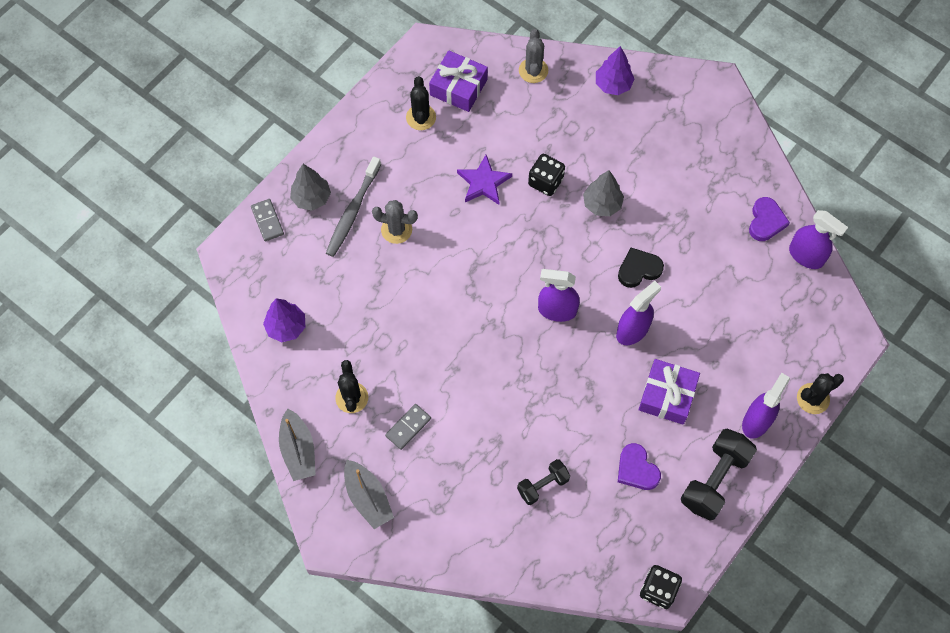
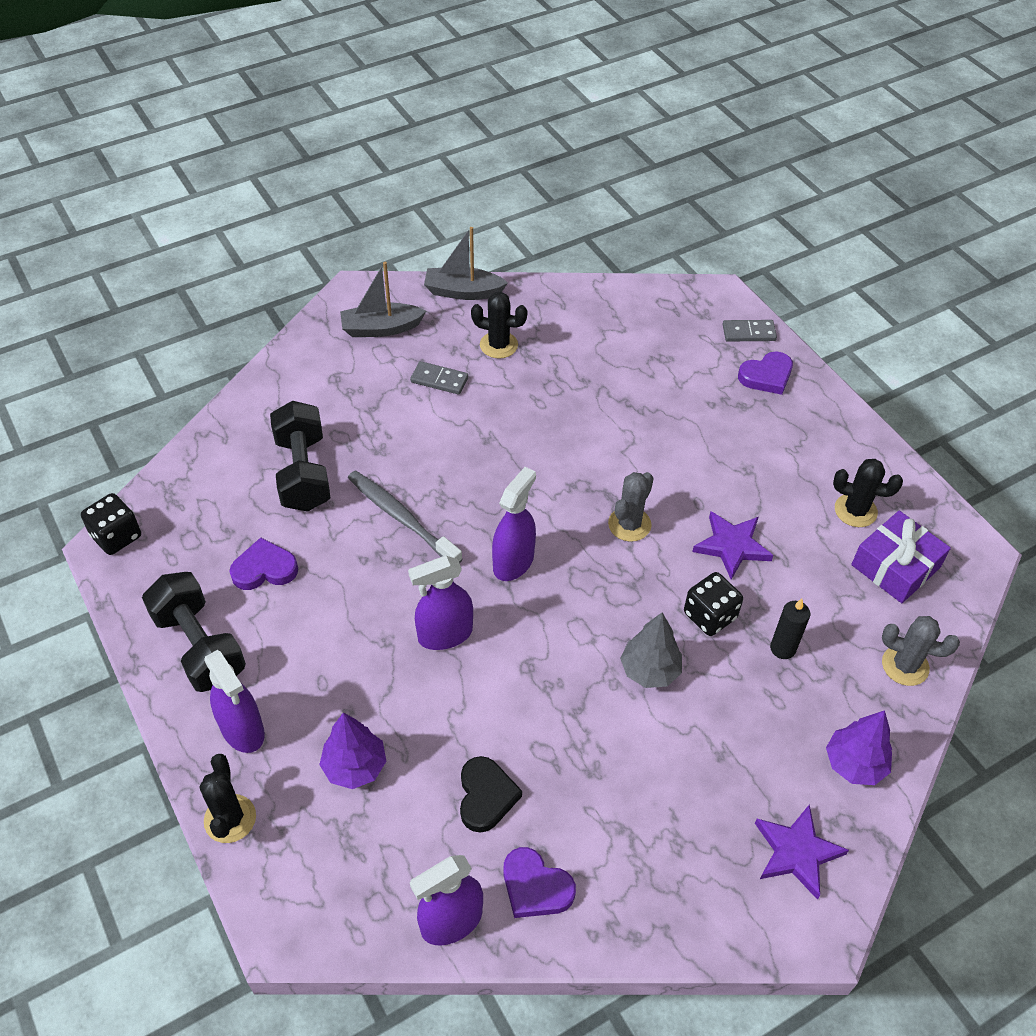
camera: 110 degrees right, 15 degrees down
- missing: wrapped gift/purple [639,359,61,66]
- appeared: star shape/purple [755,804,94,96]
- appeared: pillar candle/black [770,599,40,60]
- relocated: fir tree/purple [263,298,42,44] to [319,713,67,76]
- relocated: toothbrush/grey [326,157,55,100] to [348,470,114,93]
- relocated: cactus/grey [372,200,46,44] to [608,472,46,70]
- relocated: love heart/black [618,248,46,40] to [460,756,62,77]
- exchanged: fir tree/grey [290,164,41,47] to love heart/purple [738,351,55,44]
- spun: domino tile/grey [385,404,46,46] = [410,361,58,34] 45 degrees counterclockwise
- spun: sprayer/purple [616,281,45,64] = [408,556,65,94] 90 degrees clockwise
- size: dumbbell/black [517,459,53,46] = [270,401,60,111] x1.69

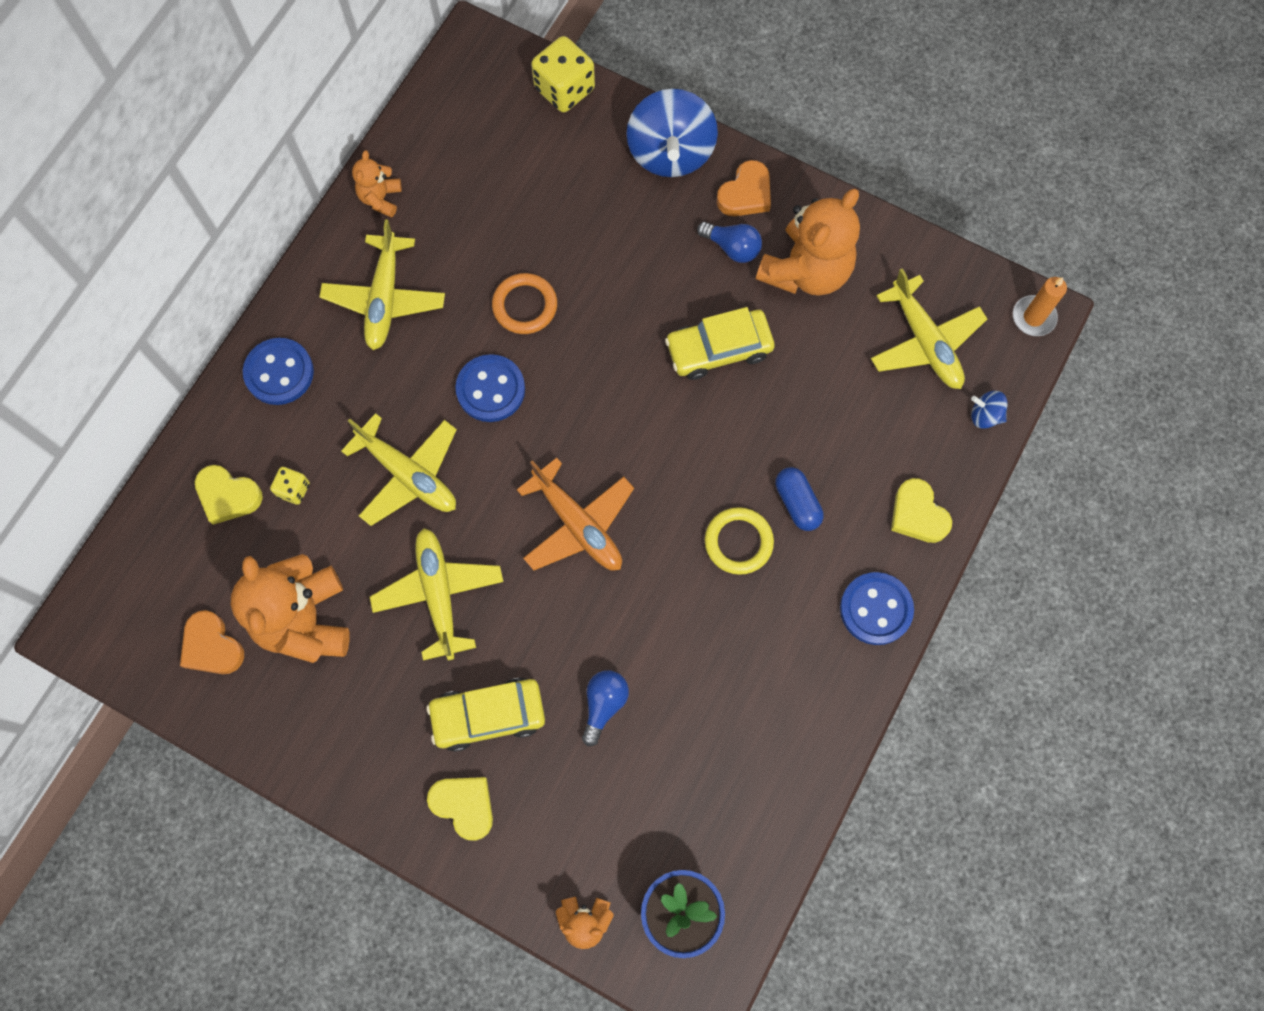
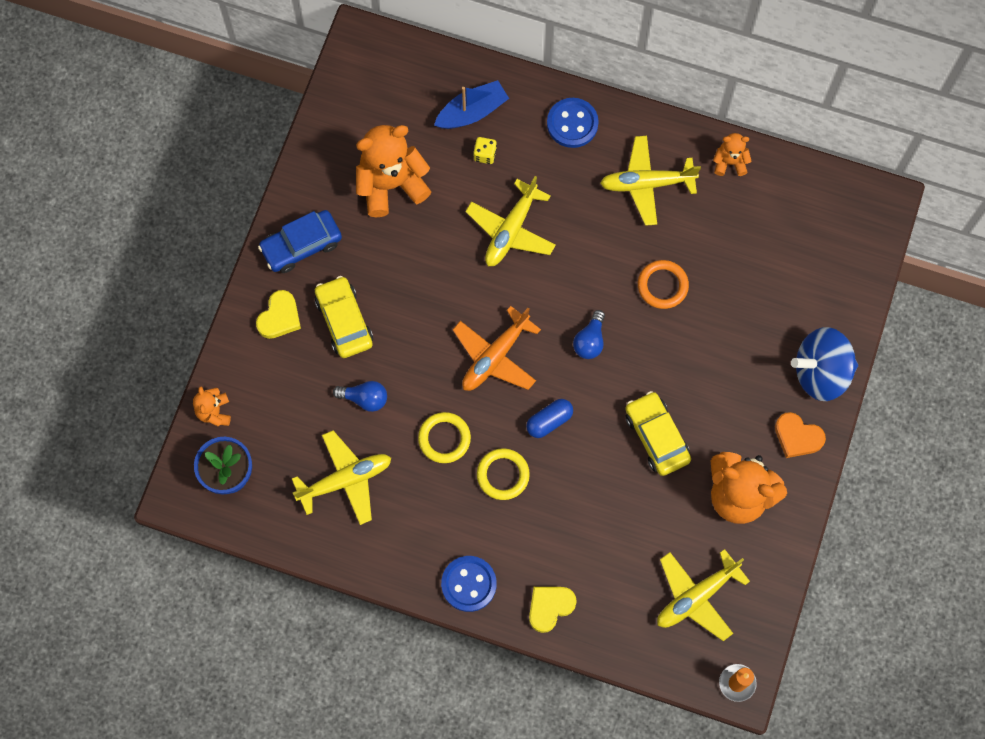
camera: 80 degrees right, 0 degrees up
- missing: love heart/orange [180,610,64,64]
- missing: button/cobalt [455,354,70,68]
- missing: die/yellow [531,36,64,76]
- missing: whirligig/cobalt [971,391,37,38]
- appeared: toy car/cobalt [258,210,84,63]
- appeared: hoop/yellow [418,412,53,51]
- relocated: toy plane/yellow [370,528,133,133] to [292,430,99,95]
- relocated: lightbulb/cobalt [697,222,65,41] to [573,310,32,49]
- relocated: pill shape/cobalt [776,467,47,64] to [526,399,47,39]
- exchanged: love heart/yellow [195,465,68,60] to sailboat/cobalt [434,80,75,49]

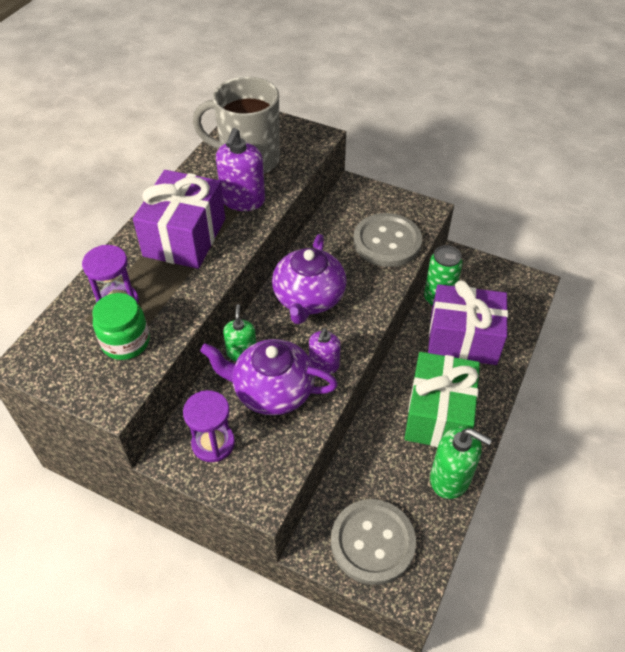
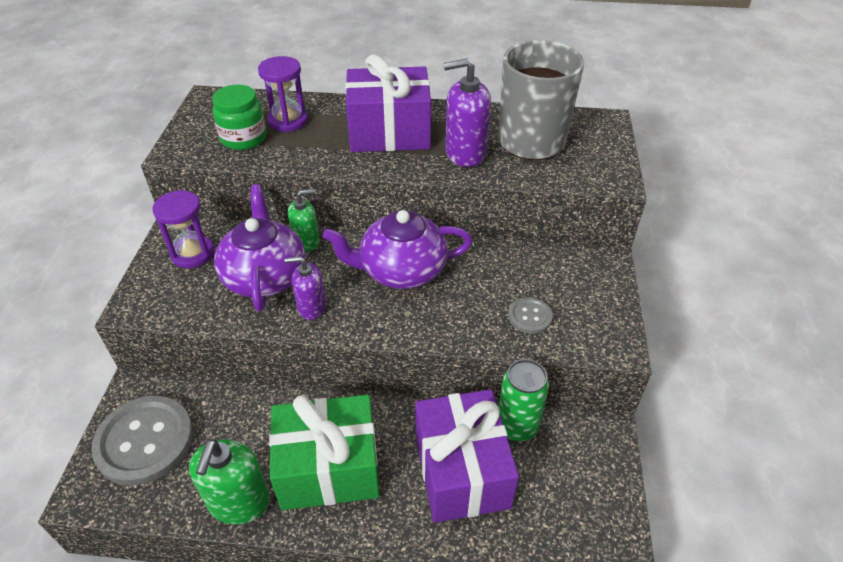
camera: 70 degrees right, 5 degrees down
- size: button/grey [353,213,69,54] = [508,297,45,37] x0.47

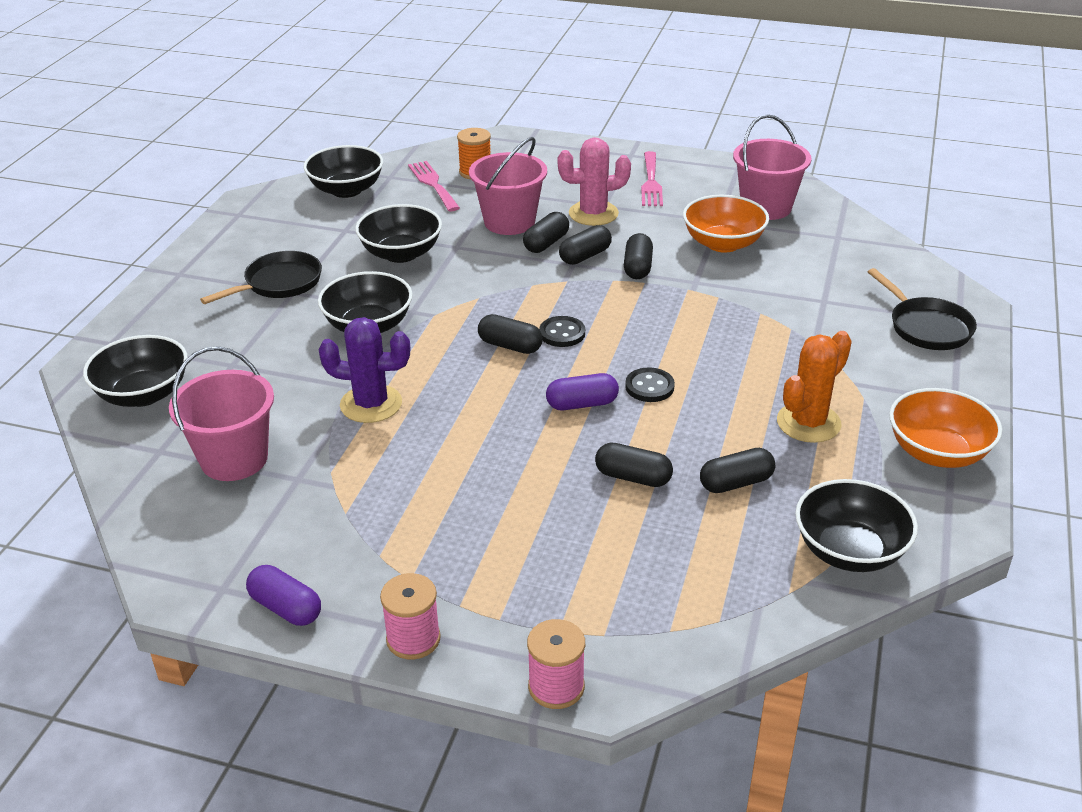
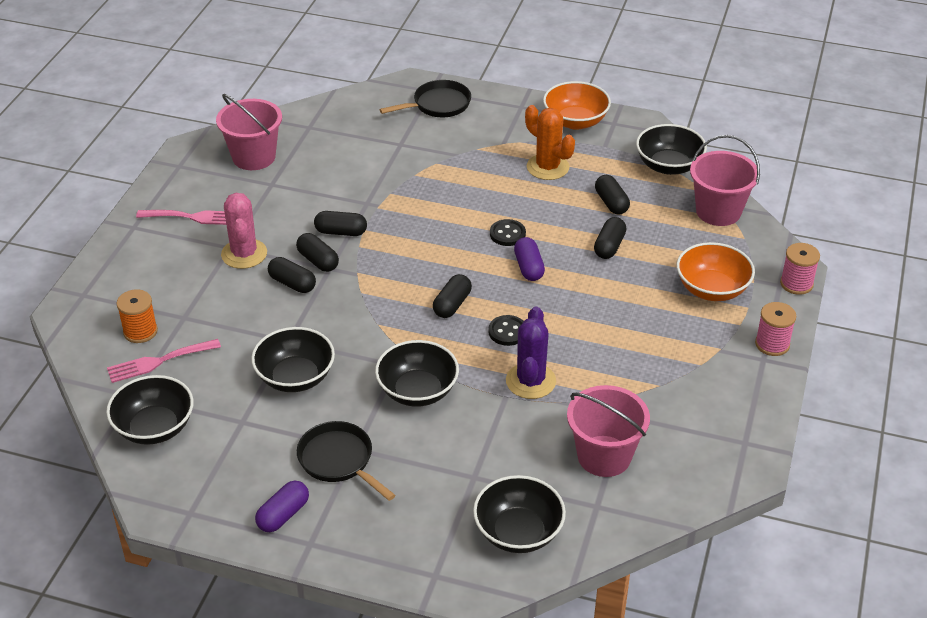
camera: 90 degrees left, 5 degrees up
- relocated: pill shape/purple [246,565,75,61] to [255,481,54,51]
- relocated: bucket/rosy [469,137,78,98] to [690,135,70,91]
- relocated: button/black [539,316,46,31] to [488,315,36,31]
- relocated: bowl/orange [683,195,86,58] to [677,242,78,59]

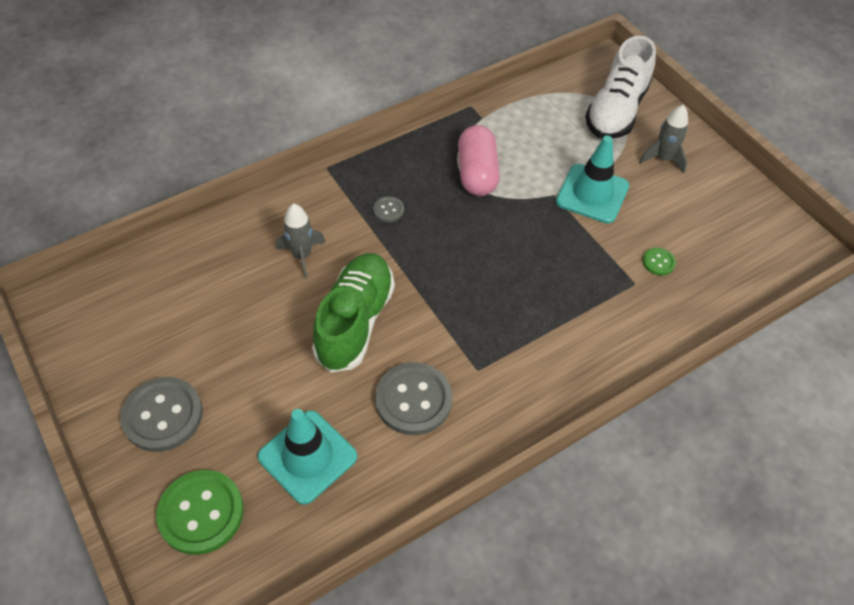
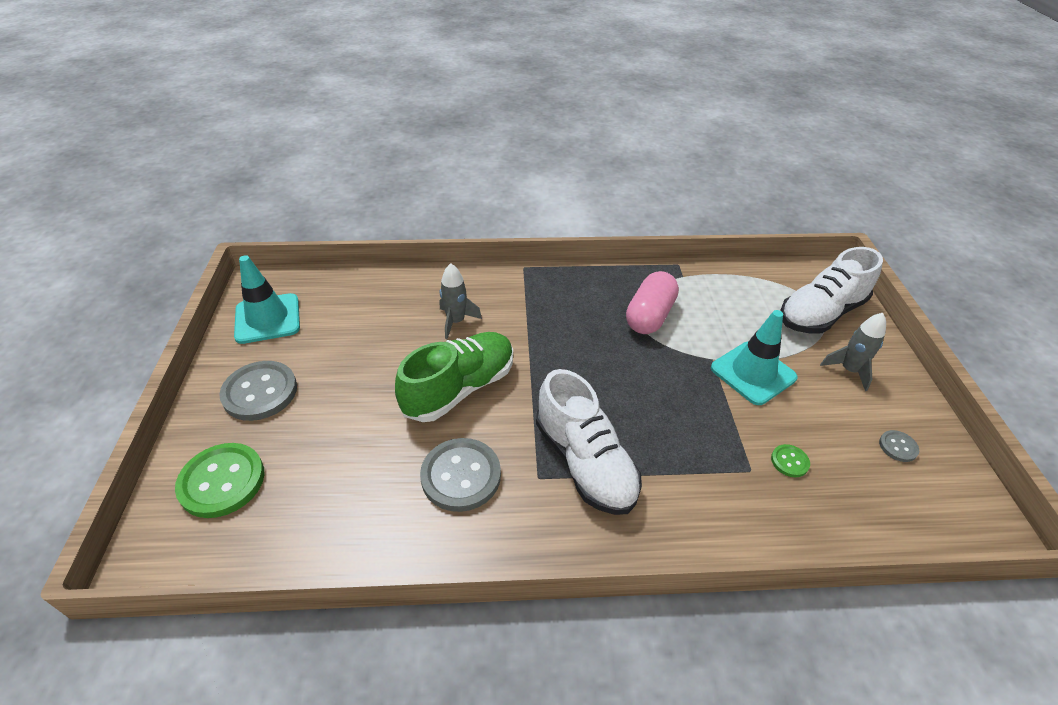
camera: 30 degrees right, 10 degrees down
- appeared: sneaker/white [536,369,106,146]
- relocated: traffic cone/turquoise [258,409,99,96] to [234,255,66,89]
- relocated: button/grey [373,196,31,26] to [879,430,40,32]

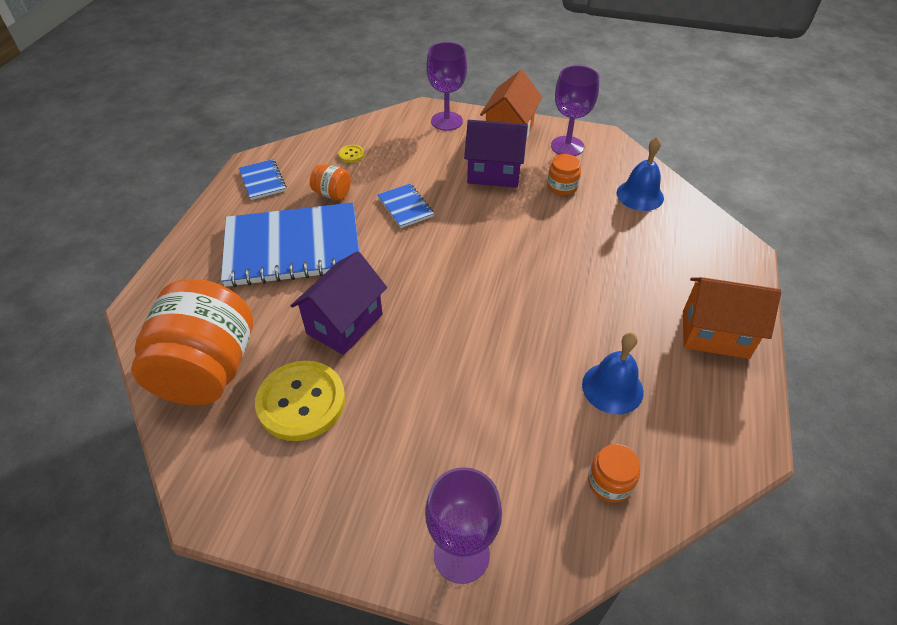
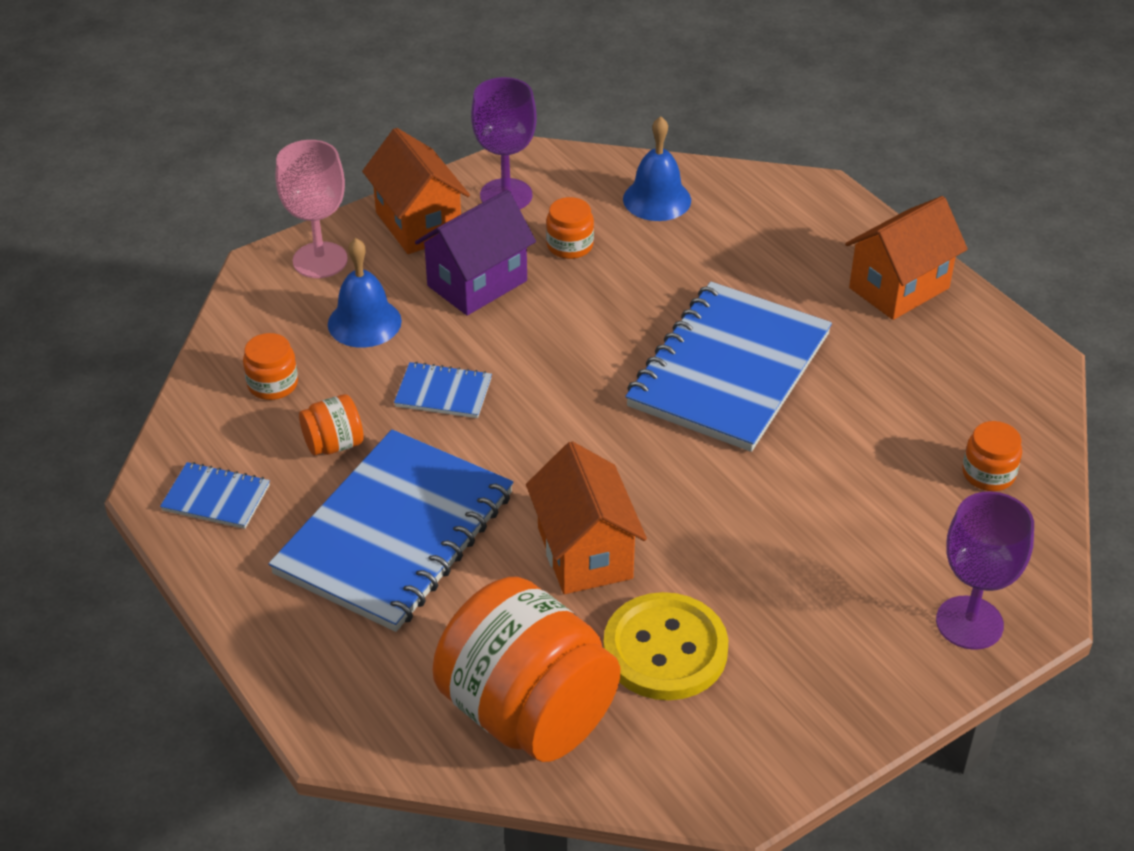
camera: 50 degrees left, 5 degrees down
- appeared: notepad/cobalt [625,282,207,170]
- relocated: bell/cobalt [582,332,62,82] to [328,238,74,110]
- exchanged: button/yellow [338,145,26,18] to jar/orange [243,333,55,67]
- colour: house/purple [291,251,96,104] to house/orange [526,441,121,153]
- colour: goblet/purple [426,42,41,89] to goblet/rosy [276,140,72,138]

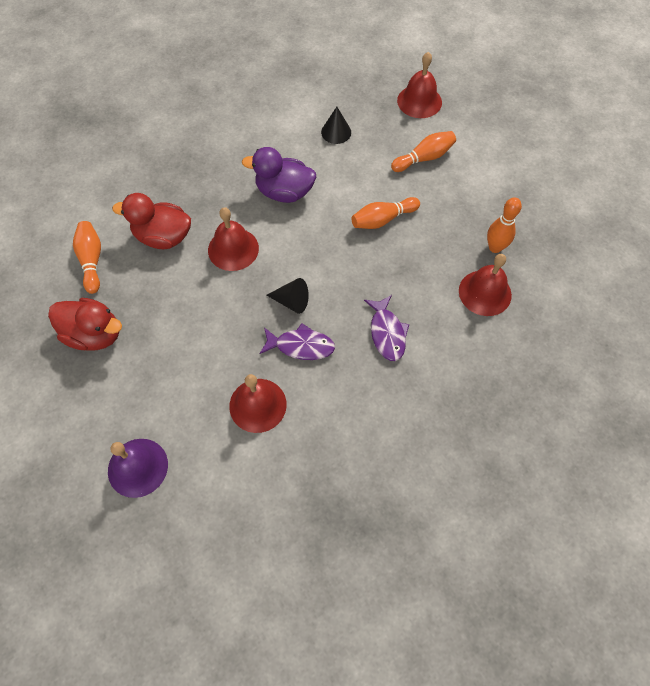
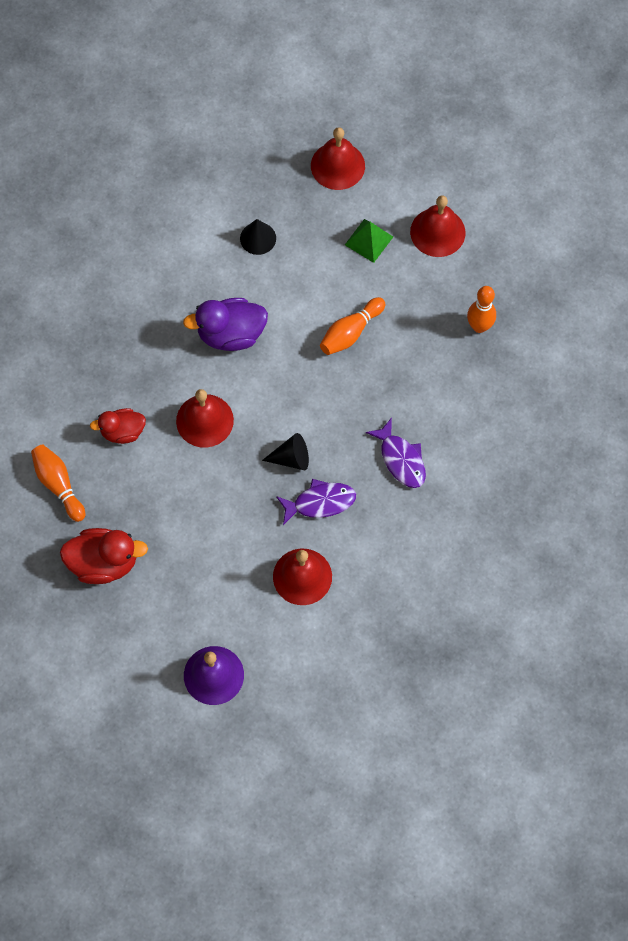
camera: 20 degrees left, 5 degrees up
- relocated: bell/scarlet [459,254,53,62] to [410,196,56,61]
- exchanged: tenpin/orange [391,131,65,41] to solid pyramid/leaf-green [345,219,48,44]
- size: rubber duck/scarlet [112,193,79,56] = [90,408,56,36] x0.65

